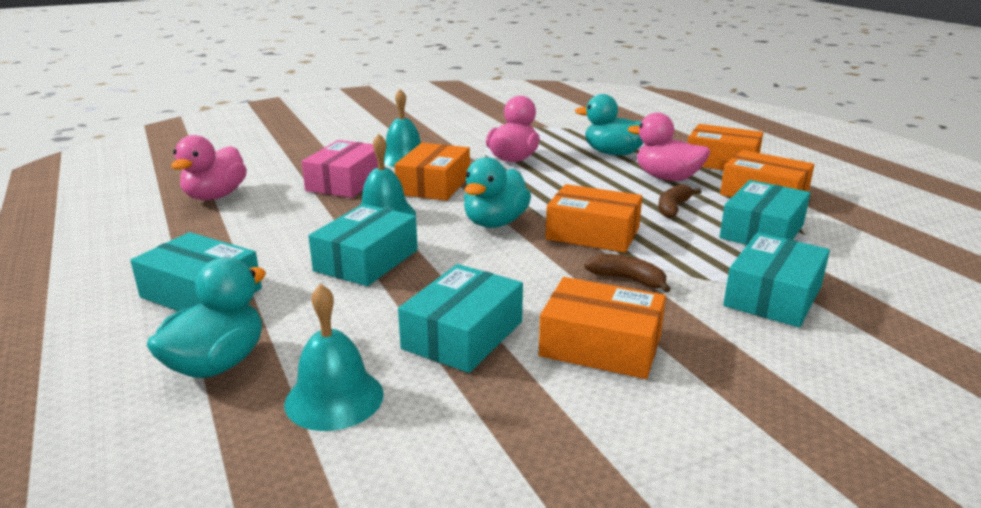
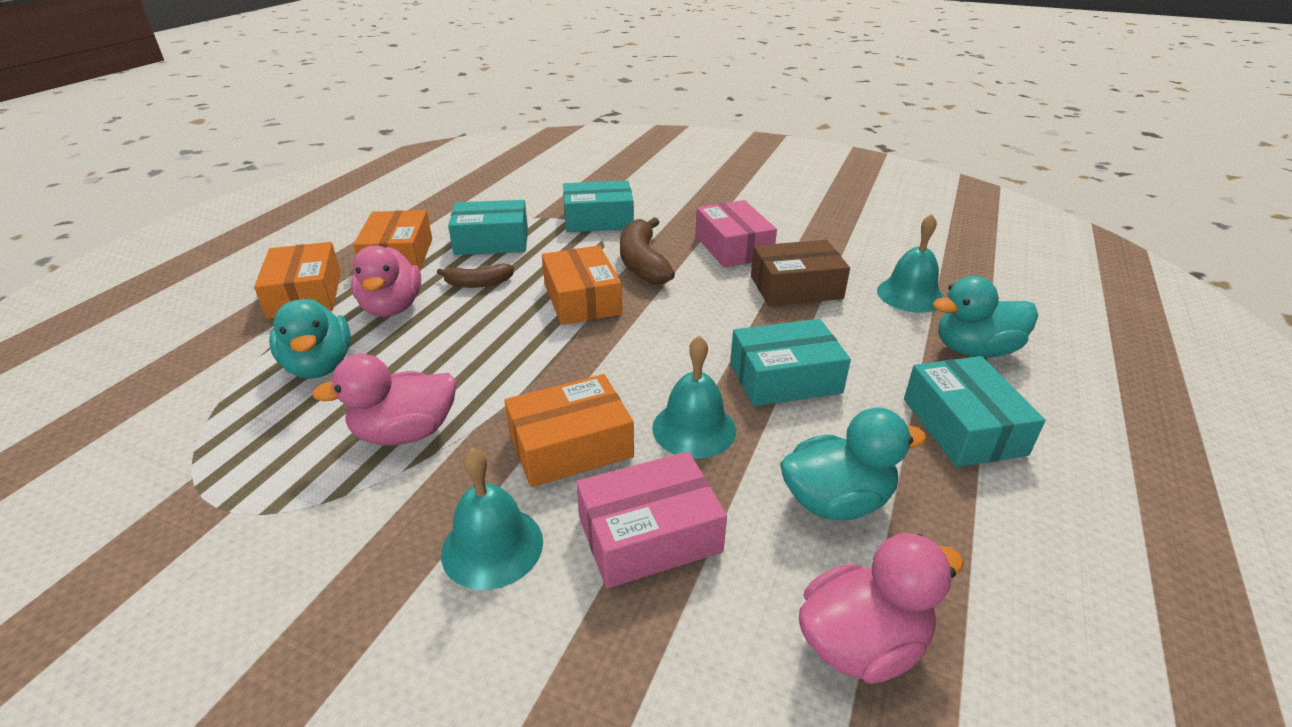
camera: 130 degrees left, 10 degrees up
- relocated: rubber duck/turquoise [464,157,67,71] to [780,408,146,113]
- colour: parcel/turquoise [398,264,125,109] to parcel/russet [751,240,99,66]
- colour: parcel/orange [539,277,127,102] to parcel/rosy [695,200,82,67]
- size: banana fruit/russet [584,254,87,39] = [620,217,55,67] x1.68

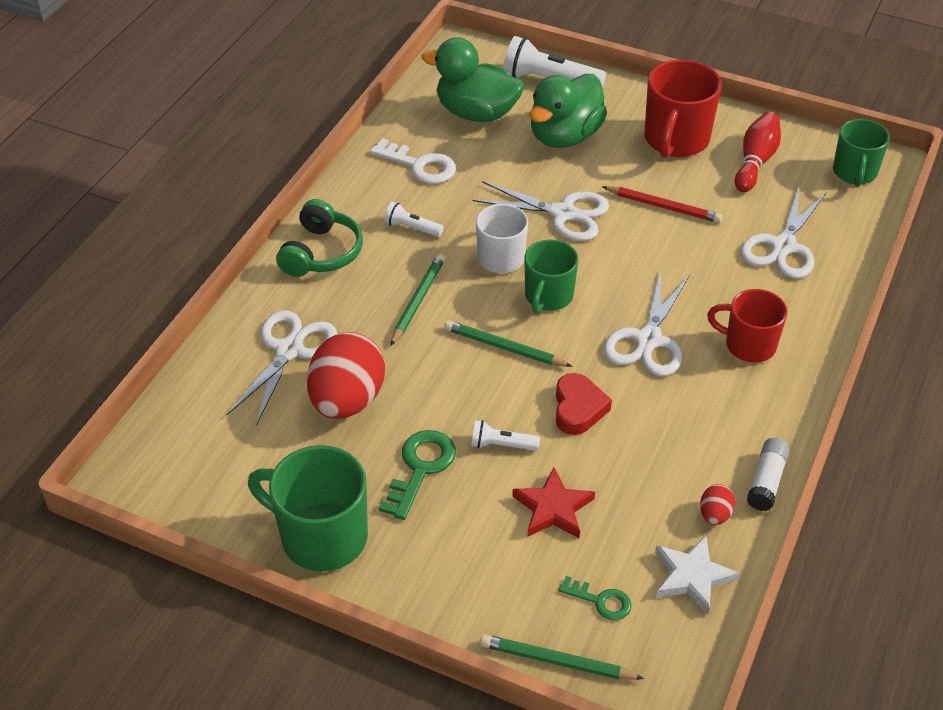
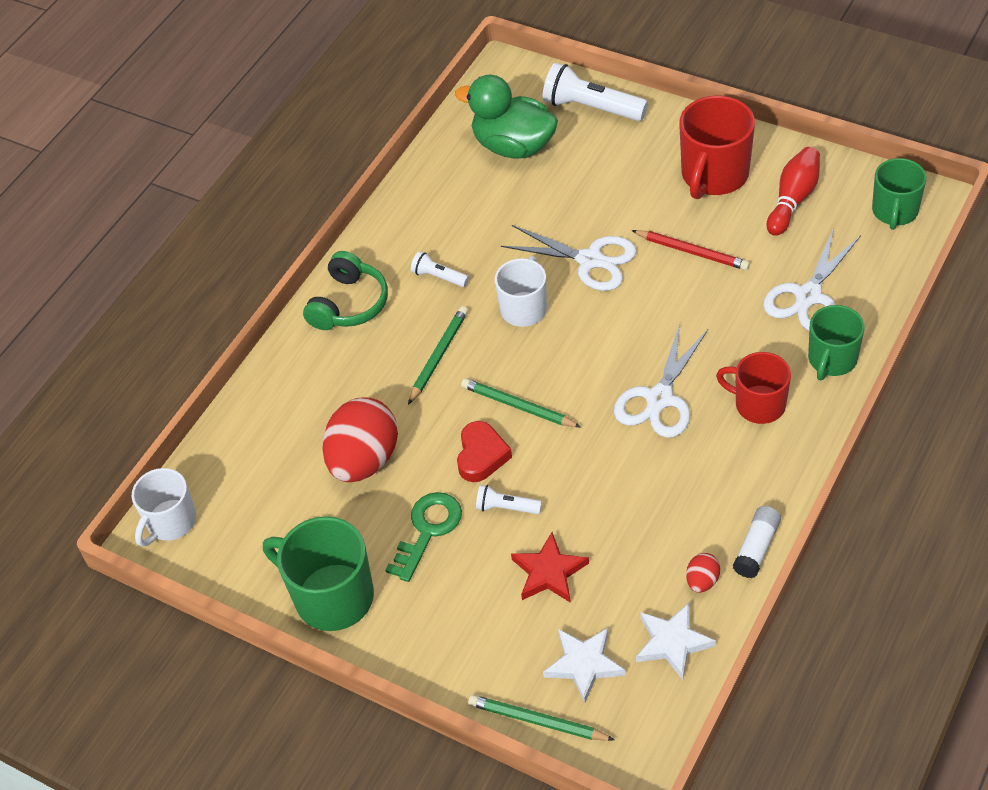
camera: 10 degrees right, 5 degrees up
- missing: pair of scissors/white [226,310,111,116]
- missing: door key/white [370,138,86,46]
- missing: rubber duck/leaf-green [529,74,78,74]
- appeared: mug/white [132,468,64,79]
- relocated: mug/leaf-green [525,240,53,73] to [808,305,57,75]
- relocated: love heart/scarlet [556,373,56,62] to [457,421,55,61]
- exchanged: door key/leaf-green [559,576,73,44] to star shape/white [543,628,82,75]

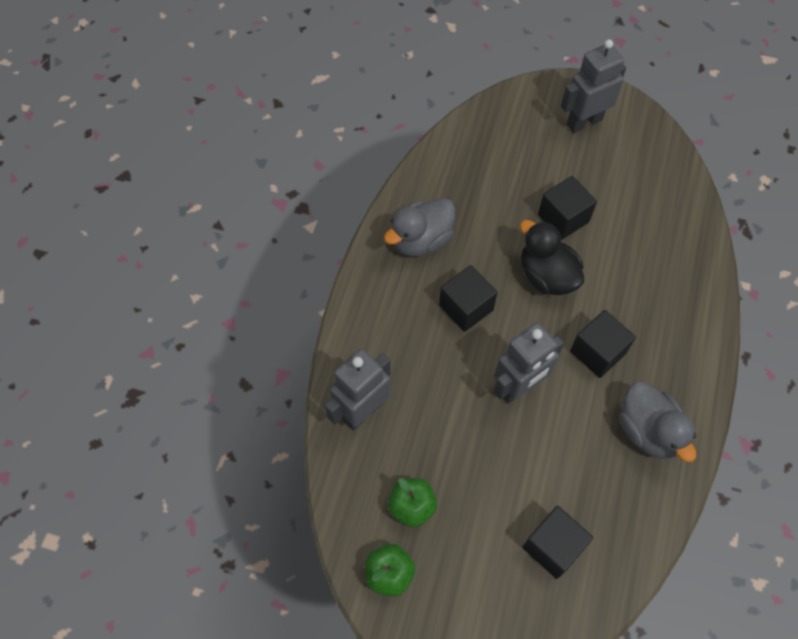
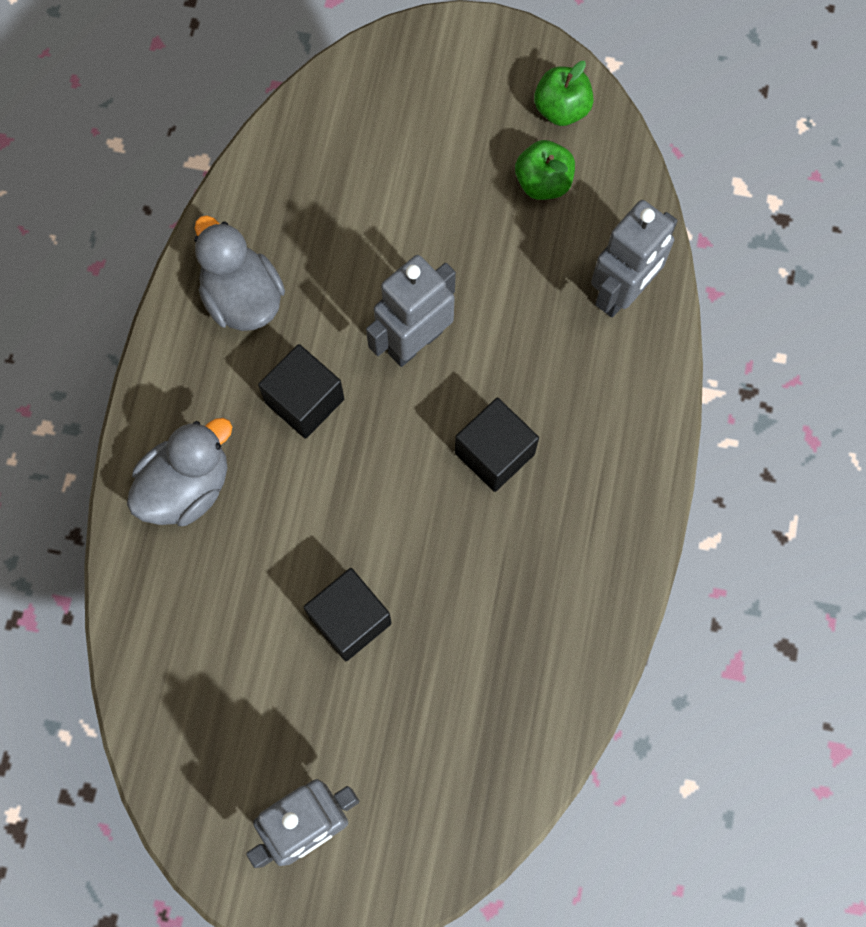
camera: 175 degrees right, 10 degrees up
- missing: rubber duck/black [520,220,64,75]
- missing: solid cube/black [523,506,70,73]
- relocated: rubber duck/grey [384,198,72,58] to [127,418,105,108]

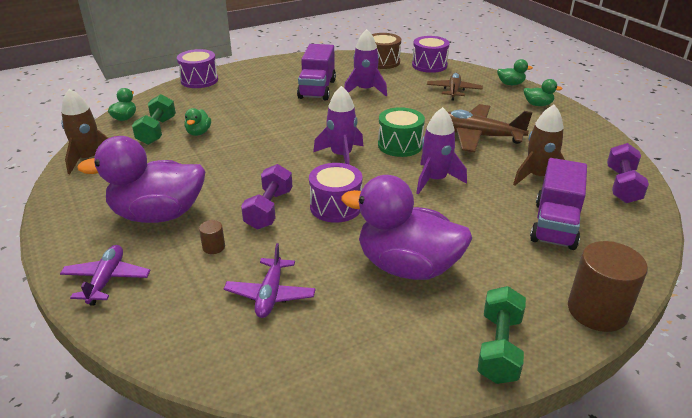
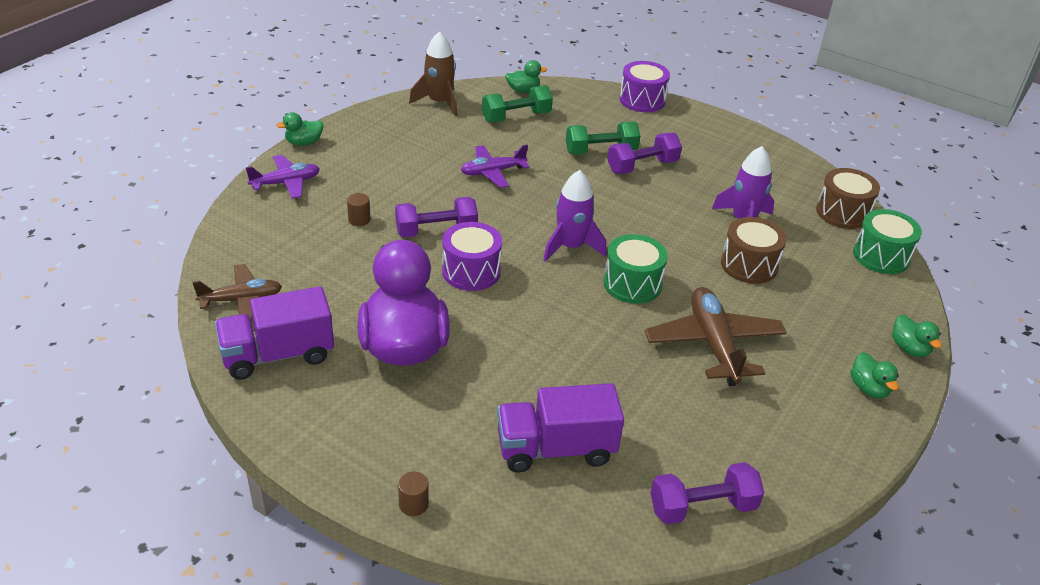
camera: 60 degrees right, 5 degrees up
- missing: rubber duck/purple [77,136,129,87]
- missing: rocket/purple [416,107,51,87]
- missing: rocket/russet [513,105,52,81]
- appeared: dumbbell/purple [607,133,75,41]
- appeared: drum/russet [721,217,66,67]
- relocated: rubber duck/leaf-green [184,108,27,28] to [276,112,47,34]
- relocated: toy plane/purple [224,243,92,75] to [461,145,68,43]
- relocated: lorry/purple [297,44,39,56] to [215,286,119,94]
- relocated: toy plane/russet [427,73,56,28] to [192,264,90,58]
- relocated: dumbbell/leaf-green [477,286,49,98] to [566,122,74,33]
- colour: drum/purple [412,36,38,37] to drum/leaf-green [853,209,69,65]
- size: solid cylinder/russet [568,241,80,91] = [398,472,31,44] x0.44

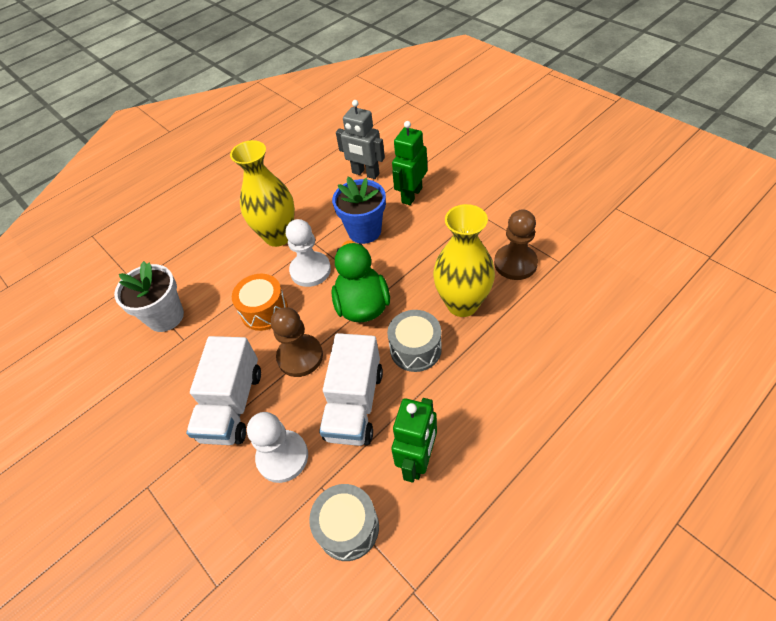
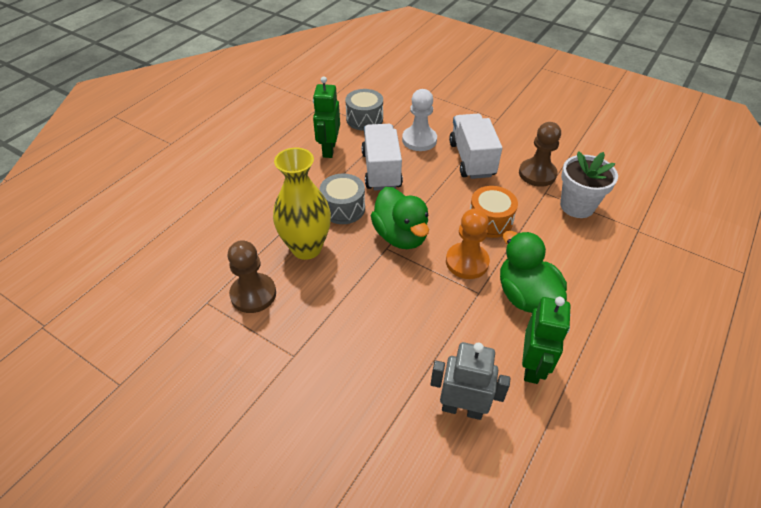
camera: 160 degrees right, 5 degrees down
- missing: flower pot/cobalt [332,177,54,67]
- relocated: game pawn/russet [271,307,52,70] to [519,122,42,65]
- relocated: robot figure/leaf-green [392,121,35,84] to [522,297,48,87]
- exchanged: tall vase/yellow [230,140,65,107] to rubber duck/leaf-green [500,231,67,82]
- colour: game pawn/white [286,219,45,68] to game pawn/orange [446,208,44,71]

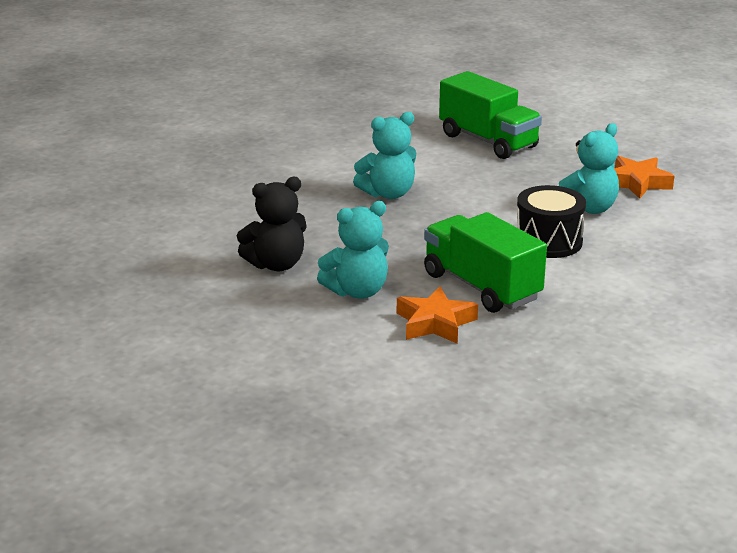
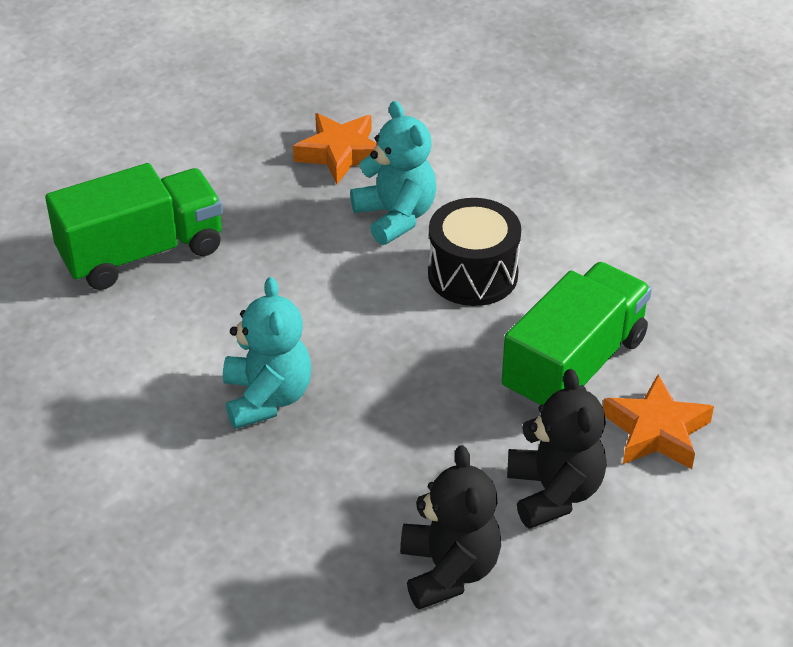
camera: 75 degrees left, 15 degrees up
- colour: stuffed bear/turquoise [317,201,72,98] to stuffed bear/black [507,369,99,160]
- spun: lorry/leaf-green [424,212,123,101] = [502,262,150,150] 150 degrees clockwise

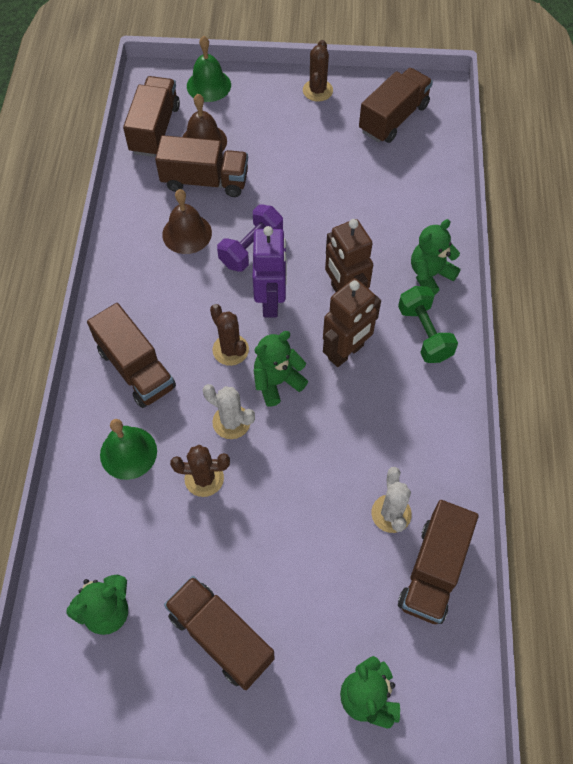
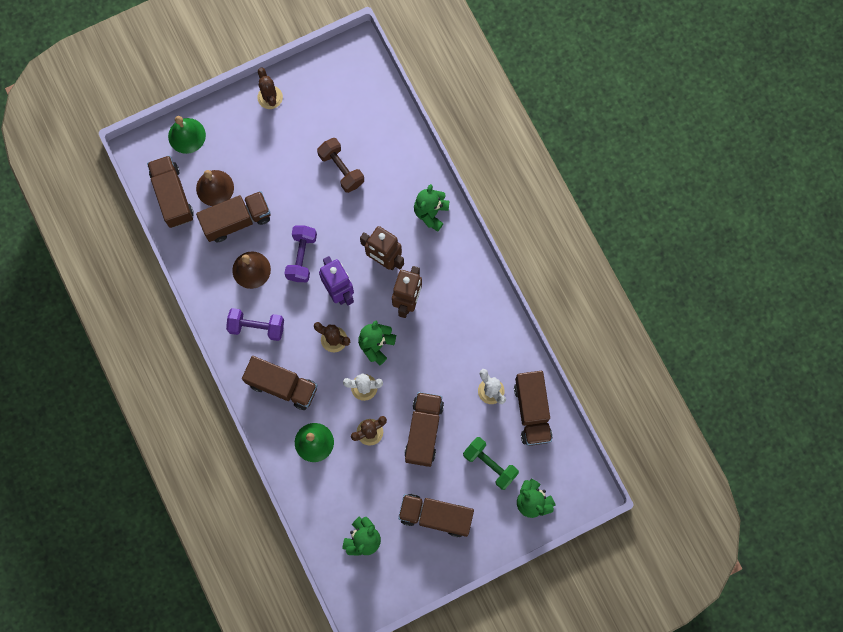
camera: 30 degrees left, 15 degrees up
- appeared: dumbbell/purple [226,308,58,33]
- appeared: dumbbell/russet [317,138,47,55]
- relocated: lorry/russet [359,68,74,75] to [404,392,40,75]
- relocated: dumbbell/leaf-green [398,286,60,77] to [463,437,56,53]

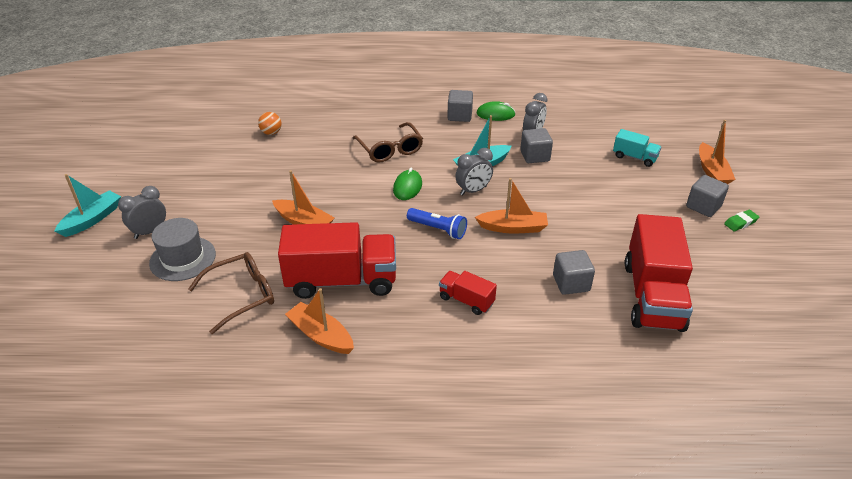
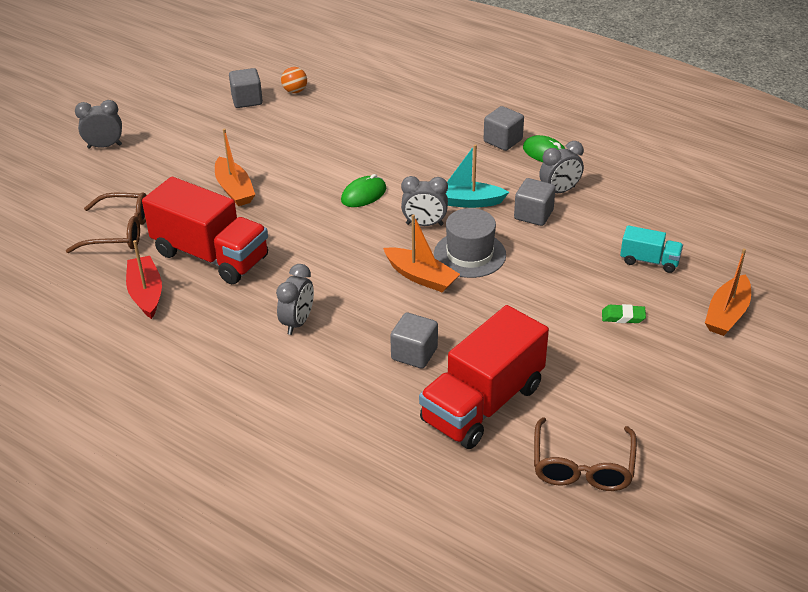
camera: 35 degrees right, 0 degrees up
- missing: sailboat/turquoise [55,174,66,63]
- missing: pocket torch/cobalt [407,208,60,31]
- relocated: hat/grey [149,218,67,63] to [434,208,72,70]
- relocated: eyeglasses/russet [353,122,70,41] to [534,417,103,74]
- relocated: solid cube/grey [686,175,43,42] to [229,68,34,40]
- relocated: gum eraser/leaf-green [724,210,35,21] to [602,304,44,19]
- exchanged: lorry/scarlet [439,271,58,44] to bedside clock/grey [276,264,38,71]
- colour: sailboat/orange [285,288,69,66] to sailboat/scarlet [126,240,36,79]
- spun: lorry/turquoise [613,129,48,38] = [620,225,63,48] 45 degrees counterclockwise

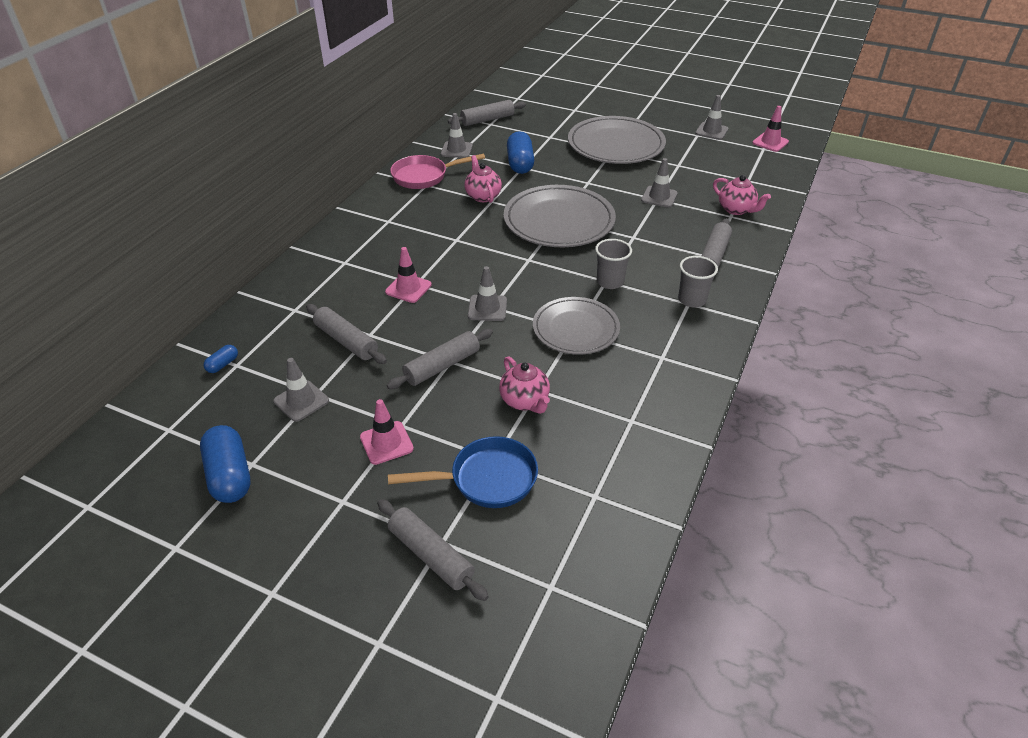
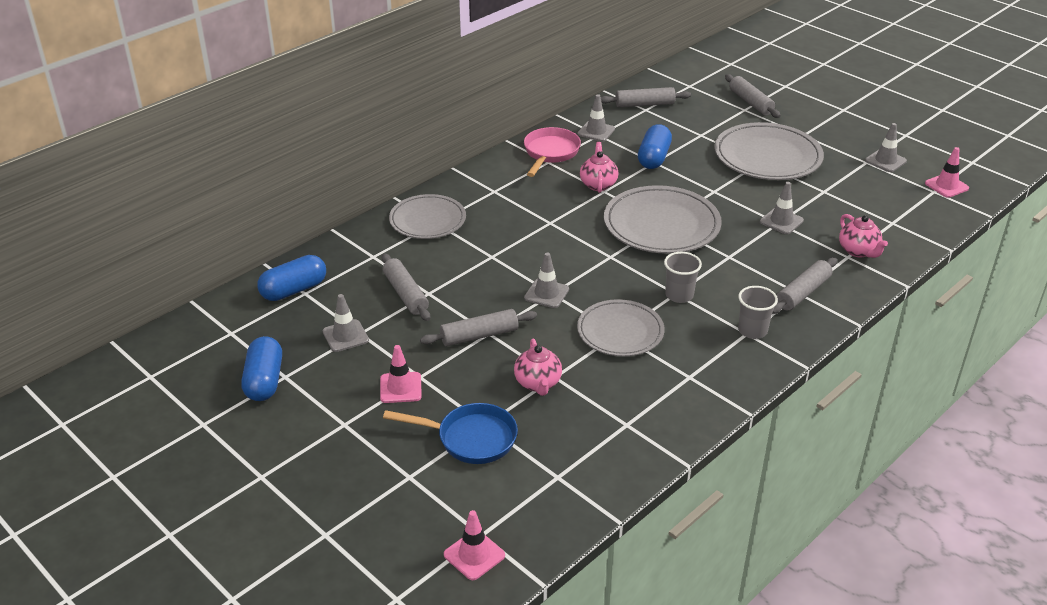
camera: 20 degrees right, 5 degrees down
- appeared: dinner plate/grey [389,194,77,45]
- relocated: pastry roller/grey [377,499,112,102] to [725,74,56,44]
- relocated: traffic cone/rosy [385,247,47,56] to [444,510,61,70]
- spun: frying pan/rosy [390,154,95,35] = [524,127,57,50] 105 degrees clockwise
- size: pill shape/cobalt [204,345,34,28] = [257,255,69,46] x2.09

